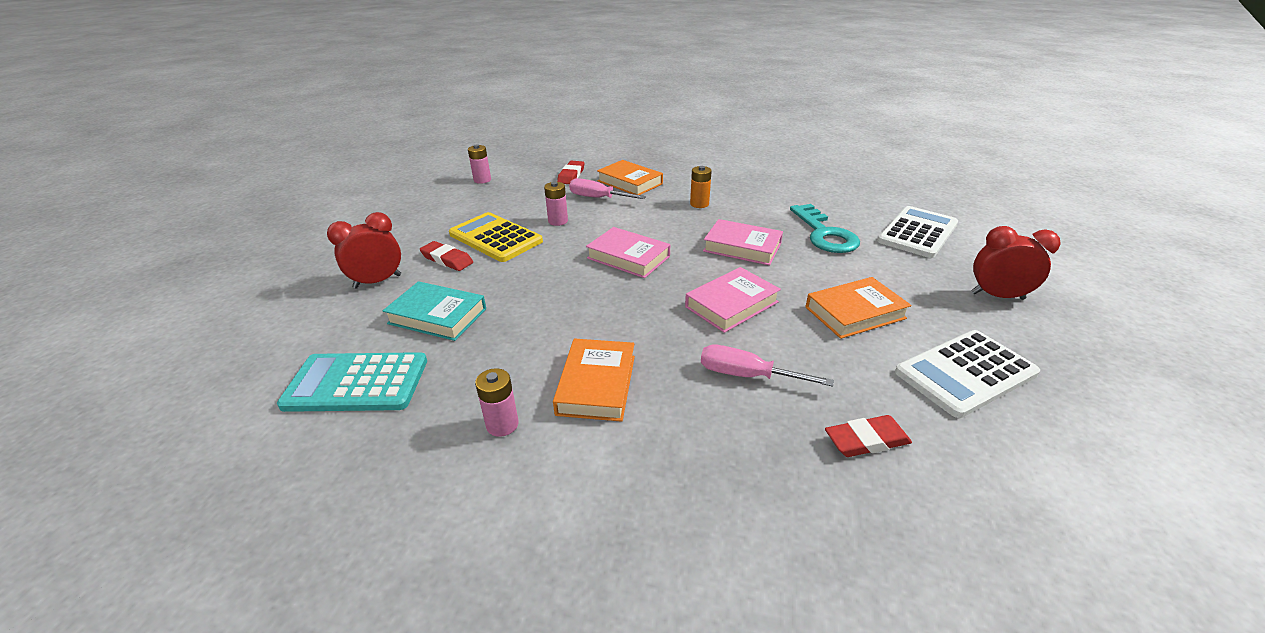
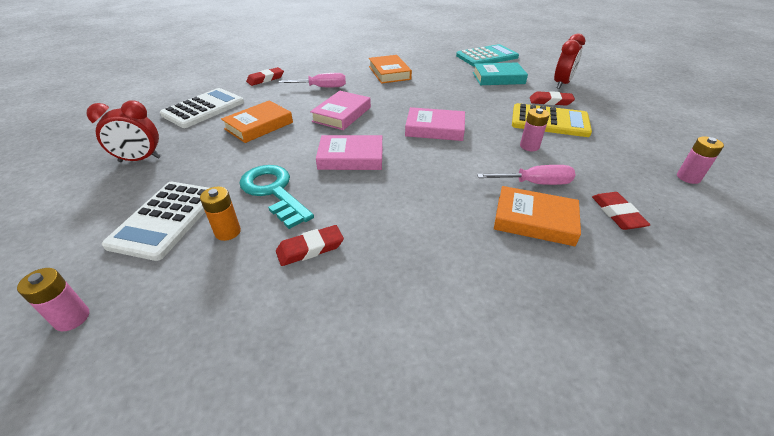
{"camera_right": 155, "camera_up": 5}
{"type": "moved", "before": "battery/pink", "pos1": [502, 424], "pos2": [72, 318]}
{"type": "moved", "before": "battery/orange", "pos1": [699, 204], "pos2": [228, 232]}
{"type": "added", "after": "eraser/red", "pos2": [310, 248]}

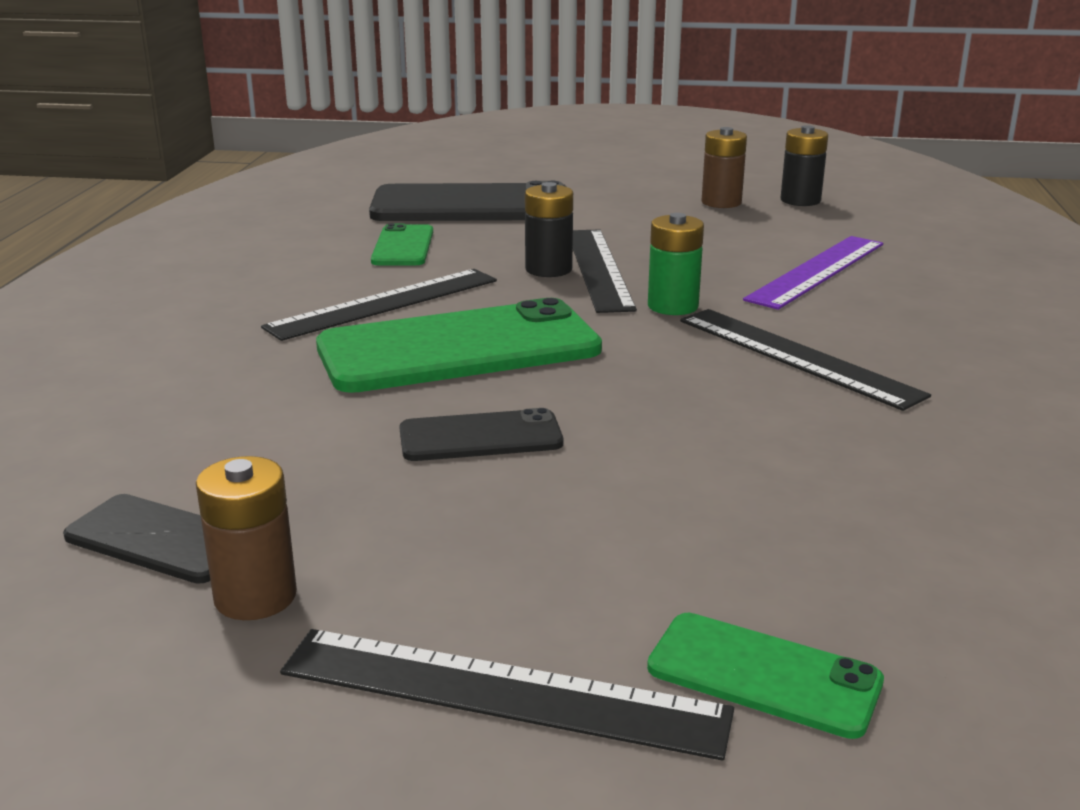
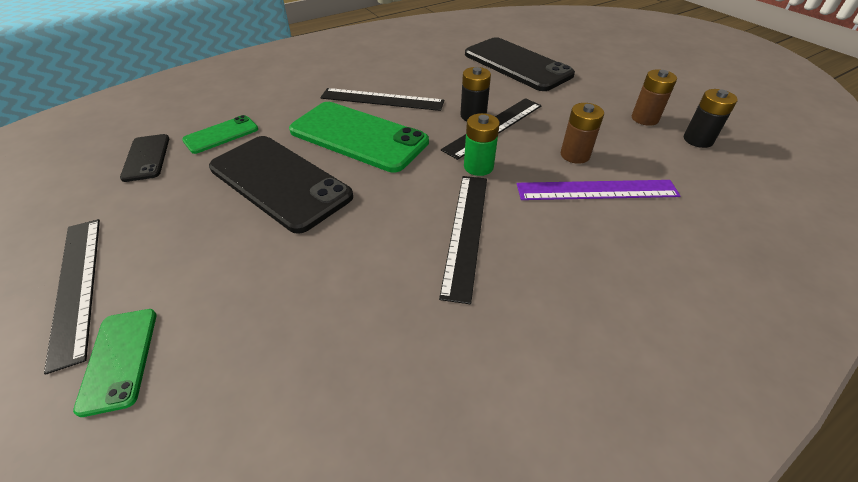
{"camera_right": 50, "camera_up": 20}
{"type": "moved", "before": "battery/brown", "pos1": [255, 597], "pos2": [575, 155]}
{"type": "moved", "before": "phone/green", "pos1": [403, 246], "pos2": [221, 135]}
{"type": "resized", "before": "phone/black", "pos1": [480, 437], "pos2": [280, 182], "scale": 1.98}

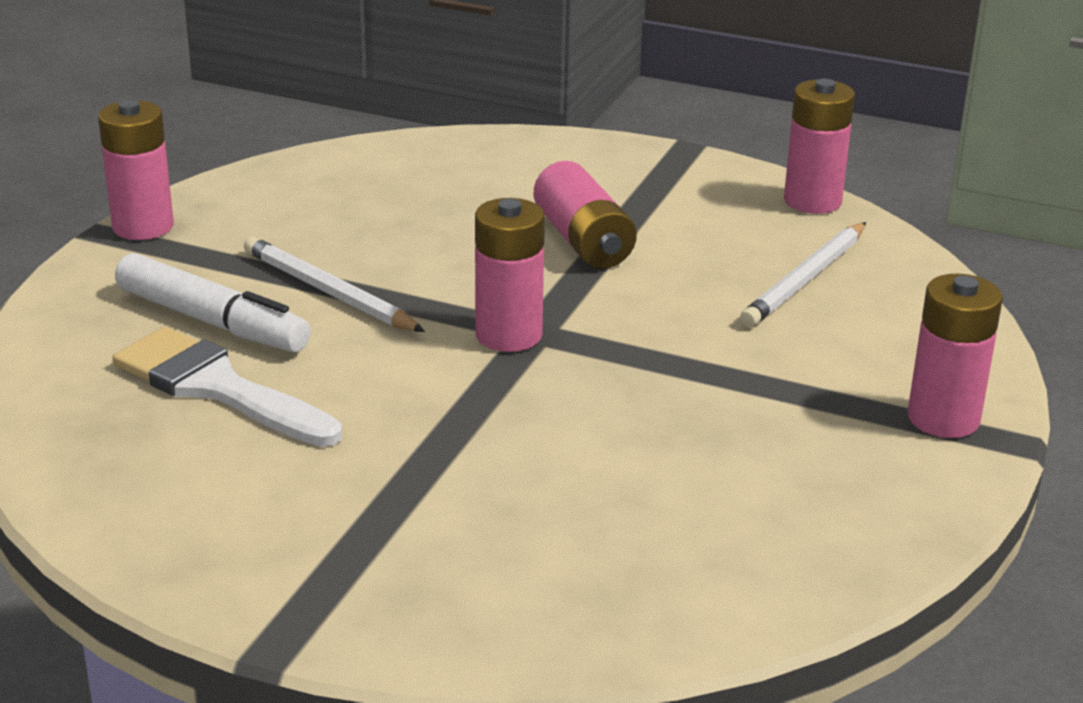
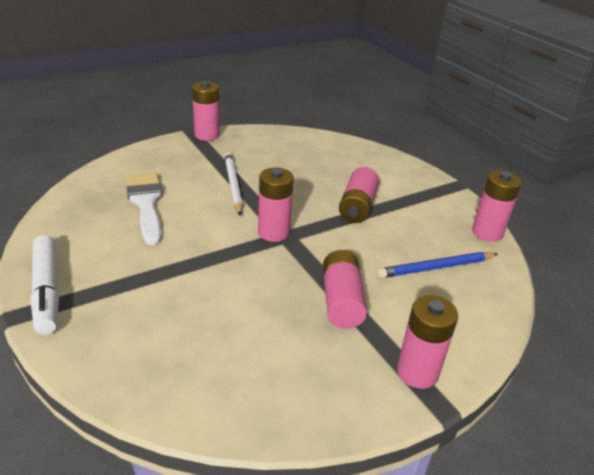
{"camera_right": 35, "camera_up": 5}
{"type": "moved", "before": "marker/white", "pos1": [212, 321], "pos2": [47, 290]}
{"type": "recoloured", "before": "pencil/white", "after": "pencil/blue", "pos1": [805, 279], "pos2": [436, 267]}
{"type": "added", "after": "battery/pink", "pos2": [341, 300]}

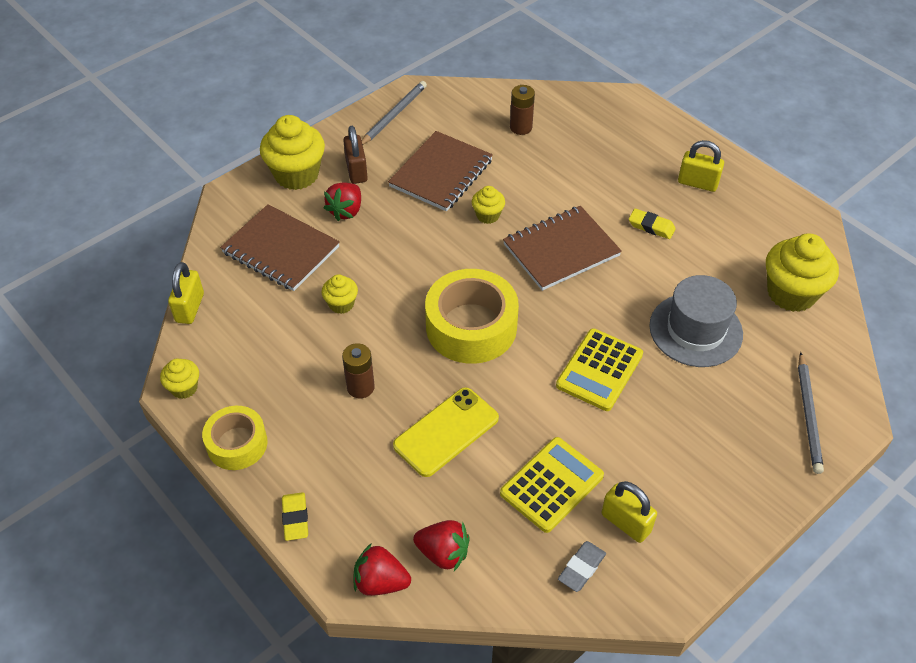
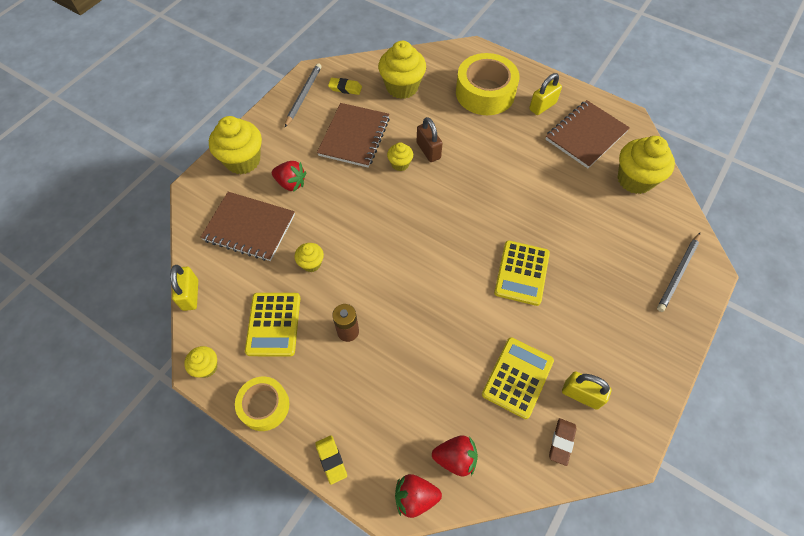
{"camera_right": -15, "camera_up": 10}
{"type": "turned", "before": "strawberry/red", "pos1": [346, 211], "pos2": [291, 183], "turn": -75}
{"type": "moved", "before": "padlock/brown", "pos1": [356, 171], "pos2": [428, 150]}
{"type": "removed", "before": "phone/yellow", "pos1": [446, 432]}
{"type": "moved", "before": "tape/yellow", "pos1": [471, 326], "pos2": [485, 93]}
{"type": "moved", "before": "notebook/brown", "pos1": [561, 250], "pos2": [586, 135]}
{"type": "replaced", "before": "battery/brown", "after": "cupcake/yellow", "pos1": [521, 127], "pos2": [402, 87]}
{"type": "recoloured", "before": "eraser/grey", "after": "eraser/brown", "pos1": [581, 568], "pos2": [561, 442]}
{"type": "moved", "before": "eraser/yellow", "pos1": [651, 226], "pos2": [345, 88]}
{"type": "removed", "before": "hat/grey", "pos1": [695, 330]}
{"type": "turned", "before": "padlock/yellow", "pos1": [697, 183], "pos2": [542, 106], "turn": -45}
{"type": "turned", "before": "pencil/grey", "pos1": [808, 415], "pos2": [678, 273], "turn": 45}
{"type": "added", "after": "calculator/yellow", "pos2": [273, 324]}

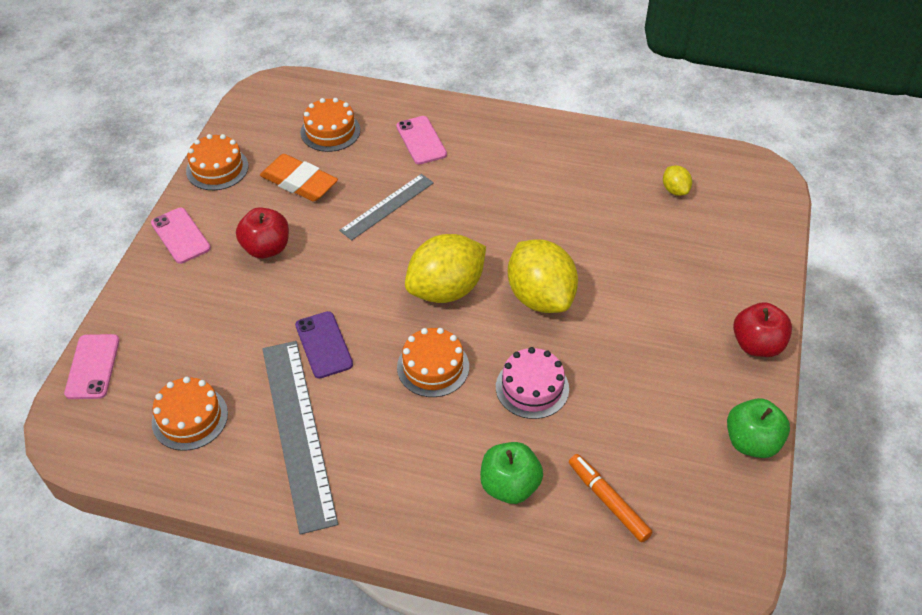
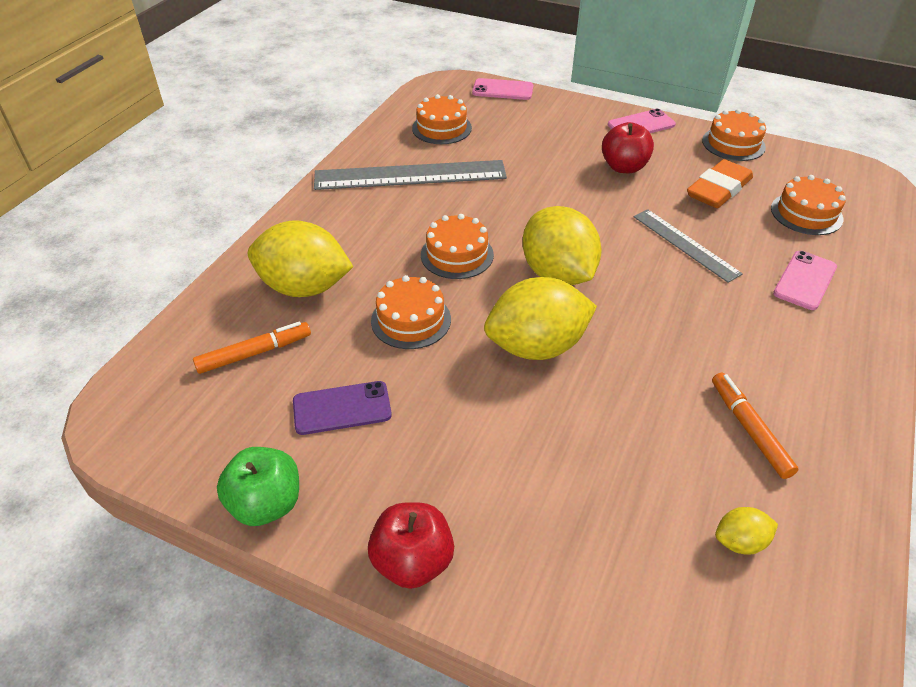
{"camera_right": 100, "camera_up": -5}
{"type": "moved", "before": "phone/purple", "pos1": [323, 345], "pos2": [342, 408]}
{"type": "turned", "before": "phone/pink", "pos1": [421, 140], "pos2": [805, 280], "turn": -45}
{"type": "replaced", "before": "apple/green", "after": "lemon/yellow", "pos1": [509, 485], "pos2": [304, 287]}
{"type": "recoloured", "before": "cake/pink", "after": "cake/orange", "pos1": [532, 387], "pos2": [411, 320]}
{"type": "added", "after": "marker/orange", "pos2": [749, 429]}

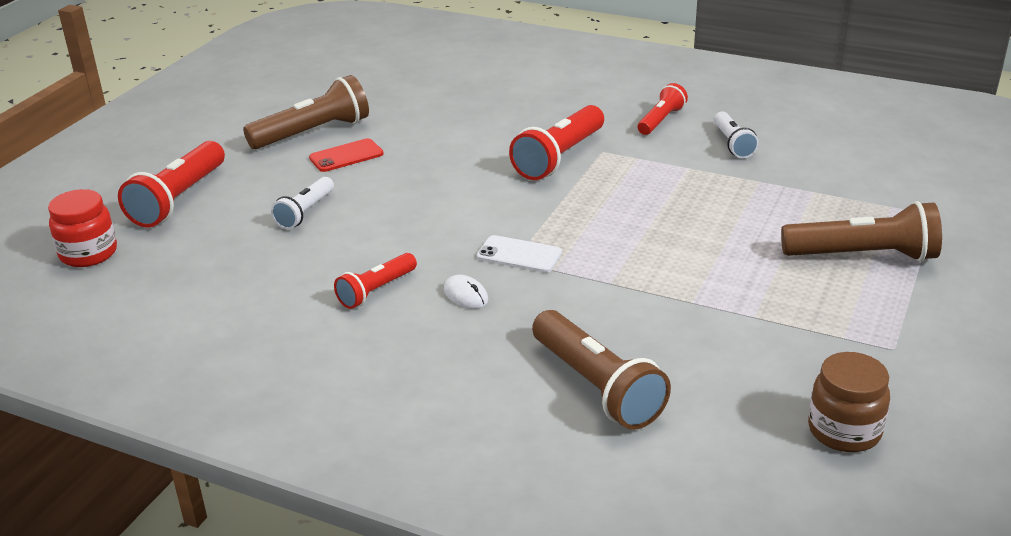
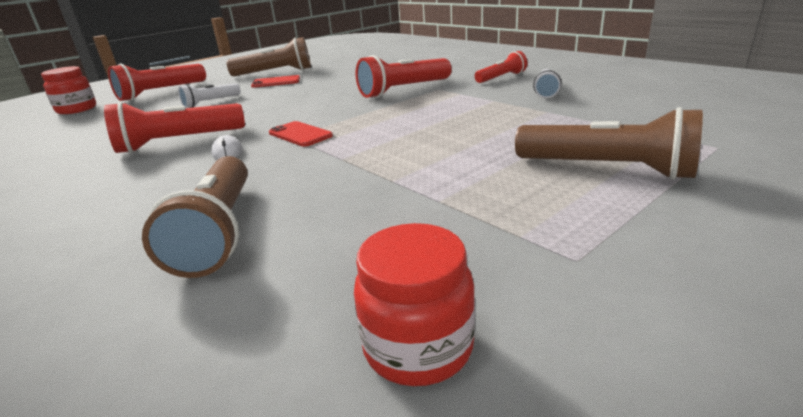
{"camera_right": 25, "camera_up": -5}
{"type": "resized", "before": "flashlight/red", "pos1": [376, 290], "pos2": [178, 142], "scale": 1.68}
{"type": "recoloured", "before": "phone/white", "after": "phone/red", "pos1": [519, 255], "pos2": [300, 134]}
{"type": "recoloured", "before": "jar/brown", "after": "jar/red", "pos1": [844, 431], "pos2": [418, 347]}

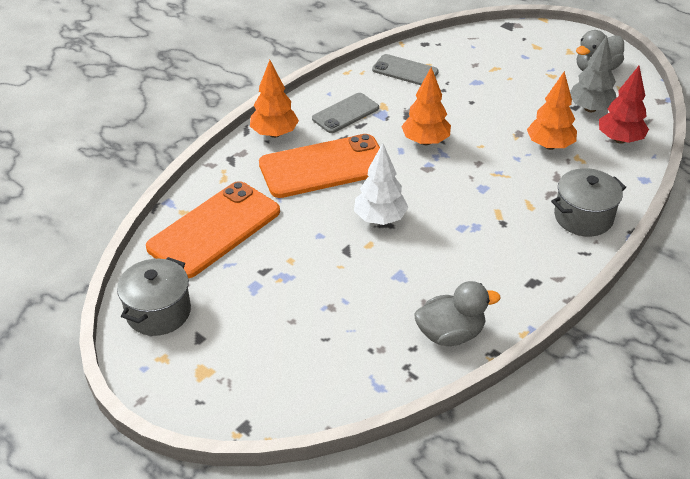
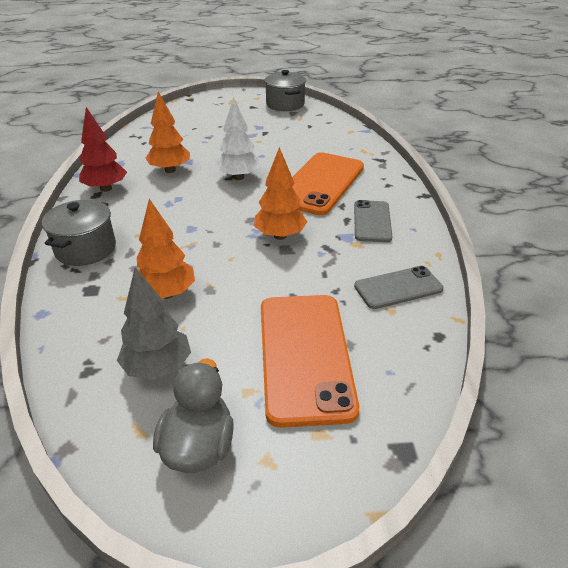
{"camera_right": 135, "camera_up": -5}
{"type": "moved", "before": "phone/orange", "pos1": [214, 229], "pos2": [305, 355]}
{"type": "moved", "before": "tree/orange", "pos1": [274, 134], "pos2": [170, 170]}
{"type": "removed", "before": "duck/grey", "pos1": [450, 334]}
{"type": "moved", "before": "tree/red", "pos1": [619, 139], "pos2": [106, 188]}

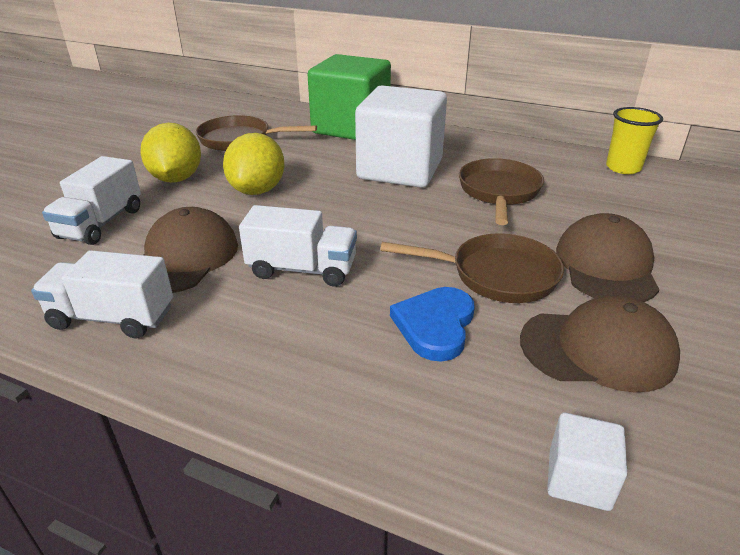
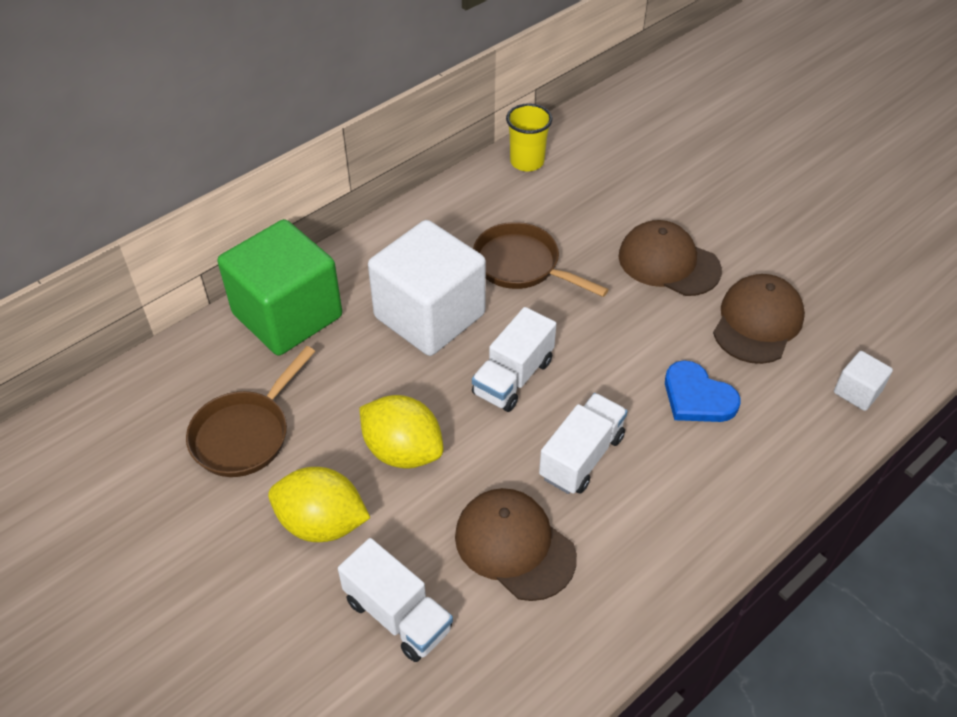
{"camera_right": -65, "camera_up": 15}
{"type": "moved", "before": "truck/white", "pos1": [112, 317], "pos2": [513, 377]}
{"type": "removed", "before": "pan/brown", "pos1": [496, 275]}

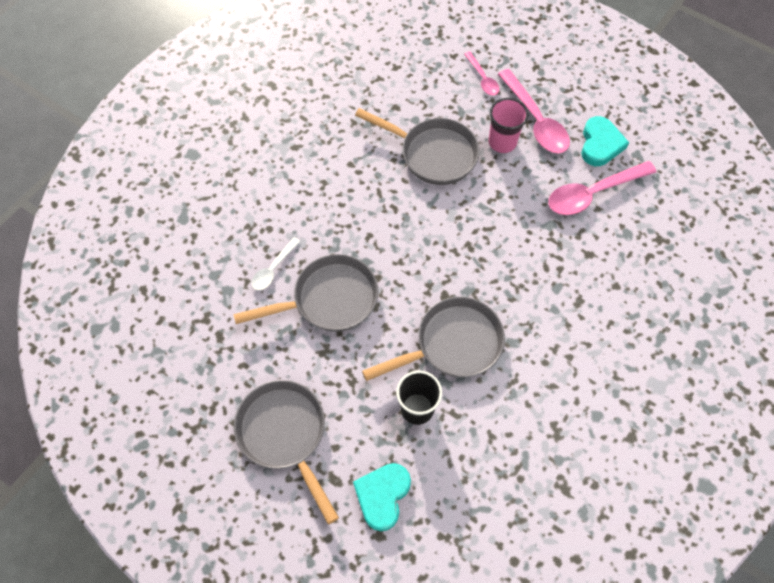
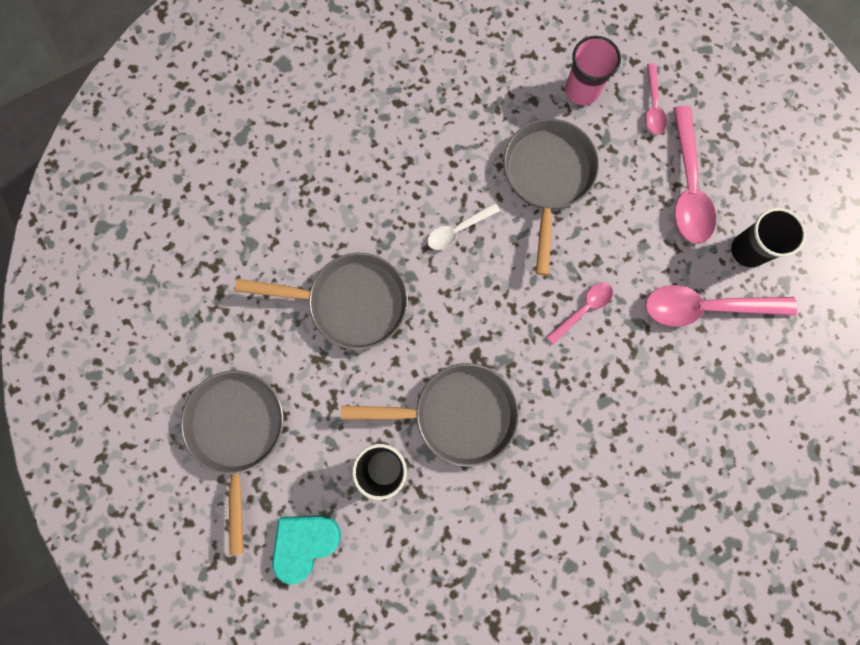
{"camera_right": 25, "camera_up": 15}
{"type": "moved", "before": "spoon/white", "pos1": [273, 269], "pos2": [458, 230]}
{"type": "turned", "before": "pan/grey", "pos1": [433, 154], "pos2": [547, 178], "turn": -135}
{"type": "moved", "before": "cup/pink", "pos1": [502, 142], "pos2": [582, 90]}
{"type": "replaced", "before": "heart/turquoise", "after": "cup/black", "pos1": [600, 144], "pos2": [748, 250]}
{"type": "added", "after": "spoon/pink", "pos2": [583, 309]}

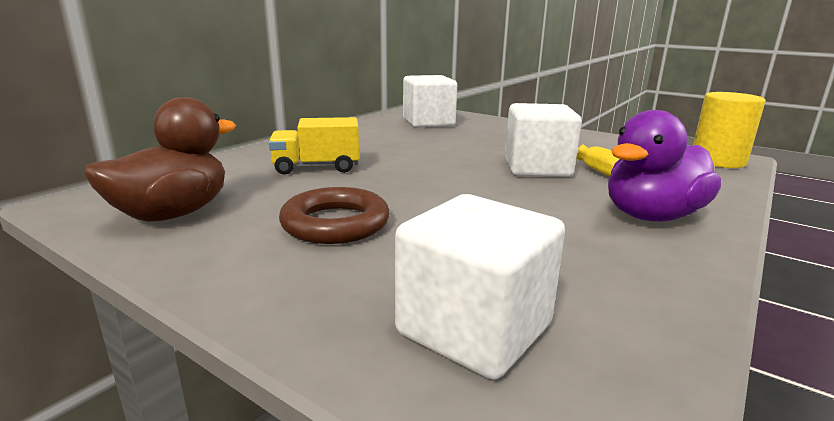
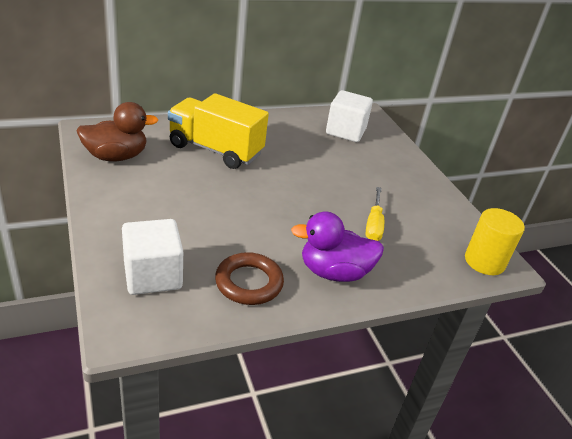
{"camera_right": 30, "camera_up": 15}
{"type": "resized", "before": "truck/yellow", "pos1": [316, 168], "pos2": [215, 150], "scale": 1.7}
{"type": "moved", "before": "ring/brown", "pos1": [335, 223], "pos2": [249, 283]}
{"type": "removed", "before": "cube/white", "pos1": [537, 168]}

